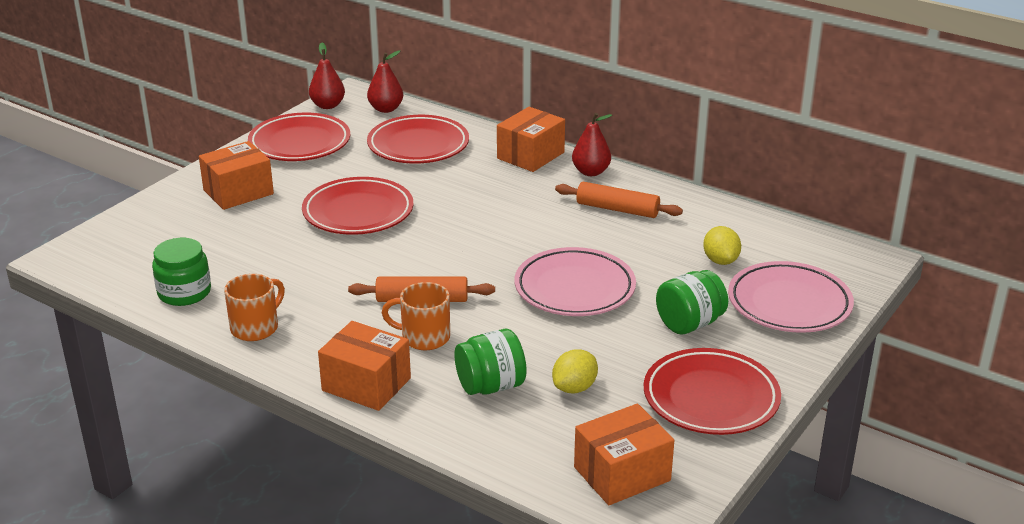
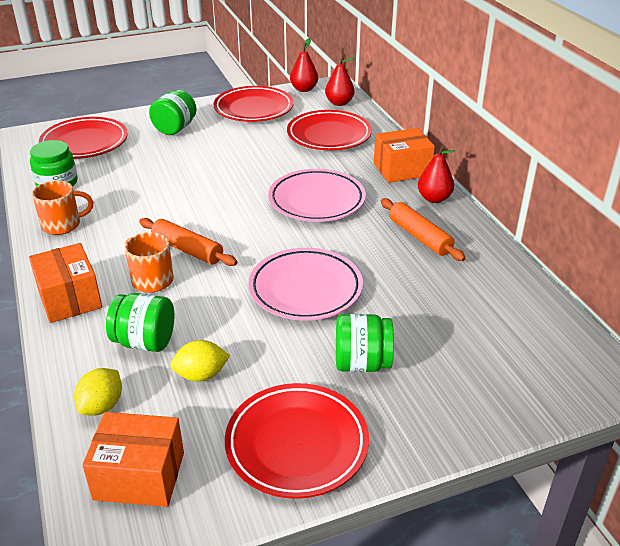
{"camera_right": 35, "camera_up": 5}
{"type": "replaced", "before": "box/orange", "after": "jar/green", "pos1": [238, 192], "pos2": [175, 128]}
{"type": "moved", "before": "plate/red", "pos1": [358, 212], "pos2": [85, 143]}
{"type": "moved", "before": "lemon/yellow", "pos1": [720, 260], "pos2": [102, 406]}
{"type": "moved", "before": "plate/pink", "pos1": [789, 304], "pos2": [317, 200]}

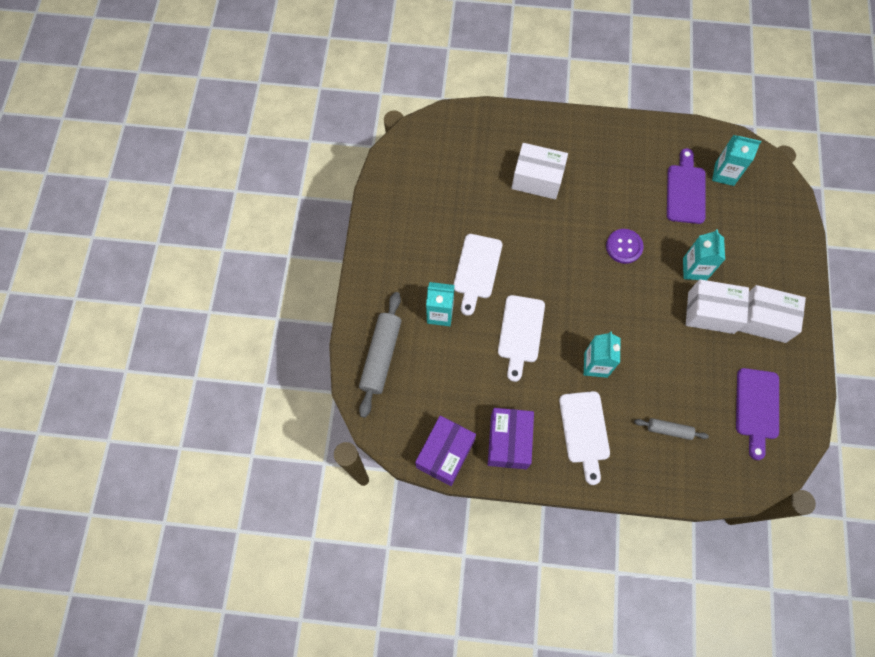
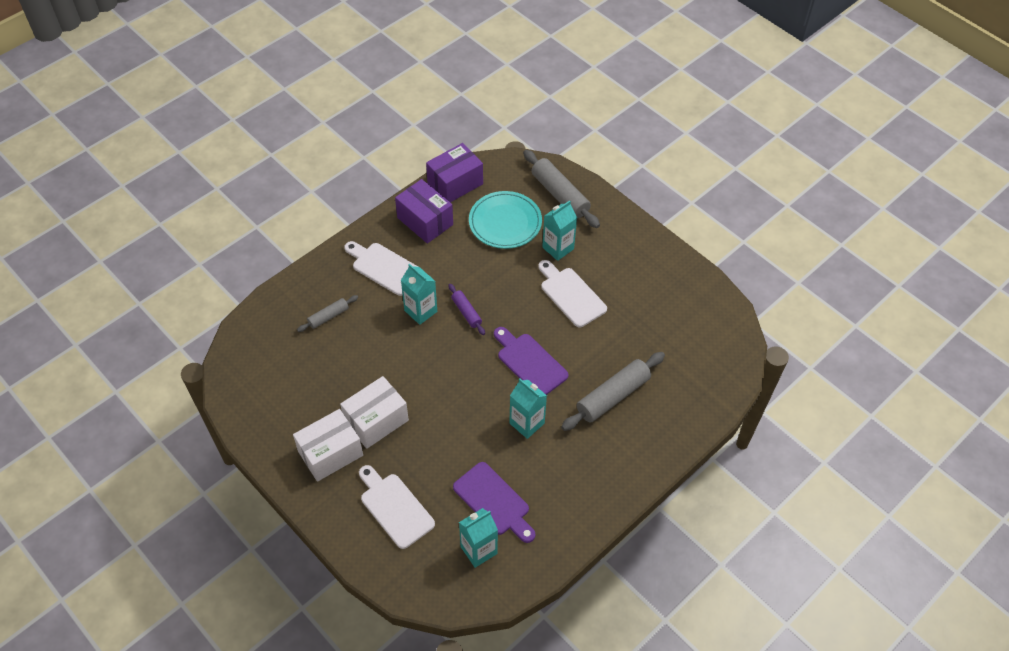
{"camera_right": 130, "camera_up": -15}
{"type": "turned", "before": "box/purple", "pos1": [445, 454], "pos2": [455, 183], "turn": 75}
{"type": "moved", "before": "cutting board/white", "pos1": [520, 333], "pos2": [394, 508]}
{"type": "replaced", "before": "box/white", "after": "rolling pin/grey", "pos1": [537, 179], "pos2": [613, 396]}
{"type": "removed", "before": "button/purple", "pos1": [624, 247]}
{"type": "moved", "before": "carton/turquoise", "pos1": [694, 269], "pos2": [527, 423]}
{"type": "moved", "before": "cutting board/purple", "pos1": [757, 408], "pos2": [529, 362]}
{"type": "added", "after": "rolling pin/purple", "pos2": [466, 312]}
{"type": "added", "after": "plate/turquoise", "pos2": [505, 222]}

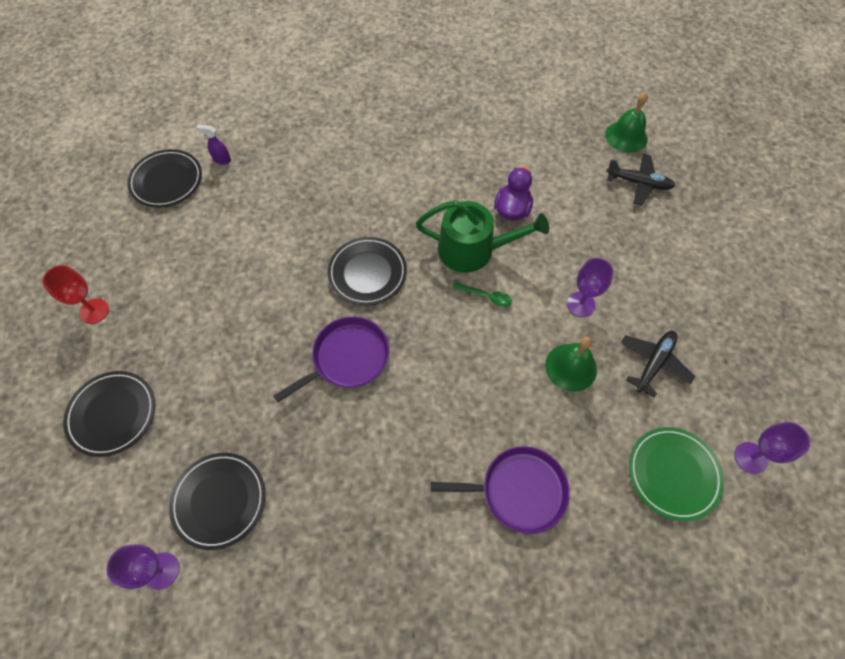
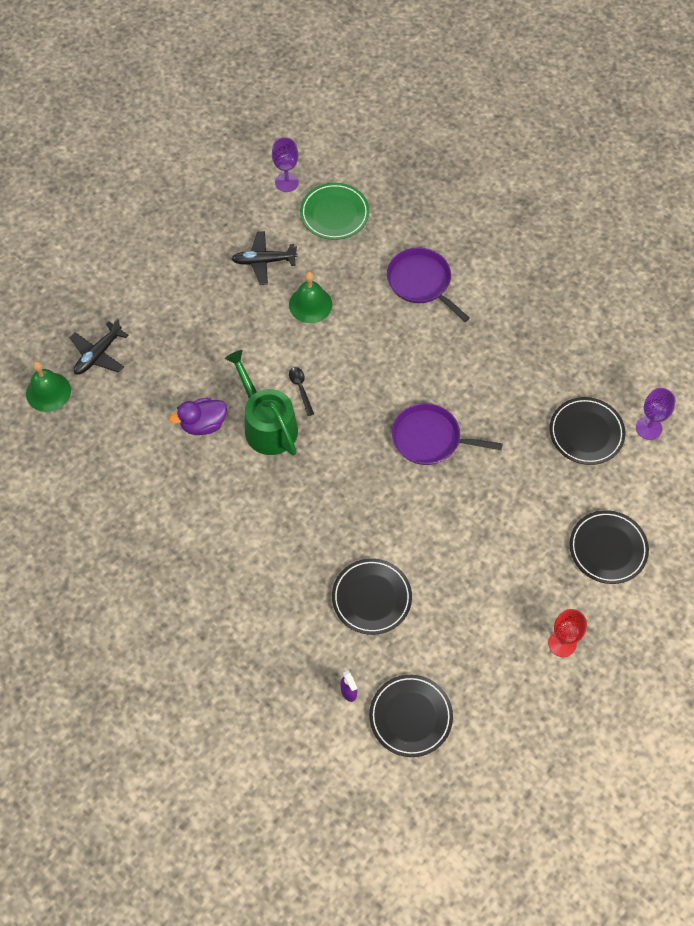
{"camera_right": -130, "camera_up": 0}
{"type": "moved", "before": "plate/black", "pos1": [367, 273], "pos2": [371, 598]}
{"type": "recoloured", "before": "spoon/green", "after": "spoon/black", "pos1": [486, 296], "pos2": [300, 388]}
{"type": "removed", "before": "goblet/purple", "pos1": [580, 304]}
{"type": "turned", "before": "plane/black", "pos1": [638, 183], "pos2": [98, 354], "turn": -120}

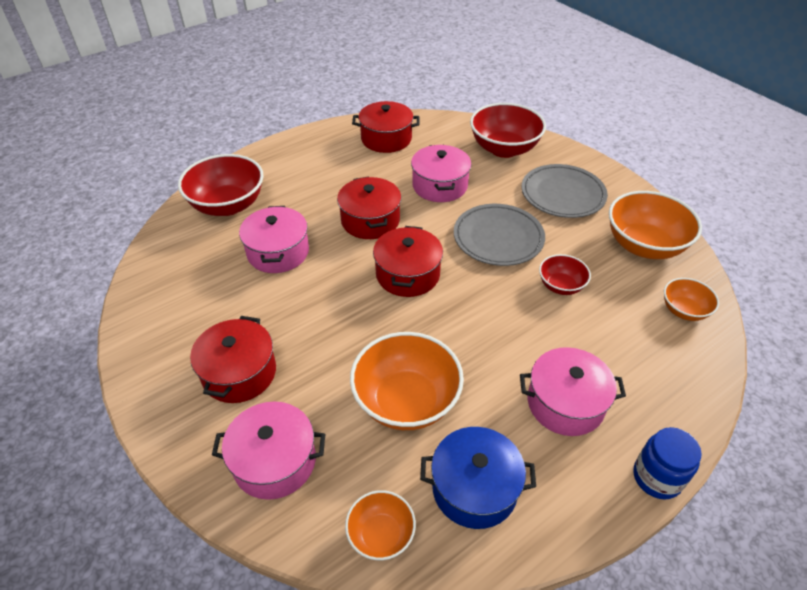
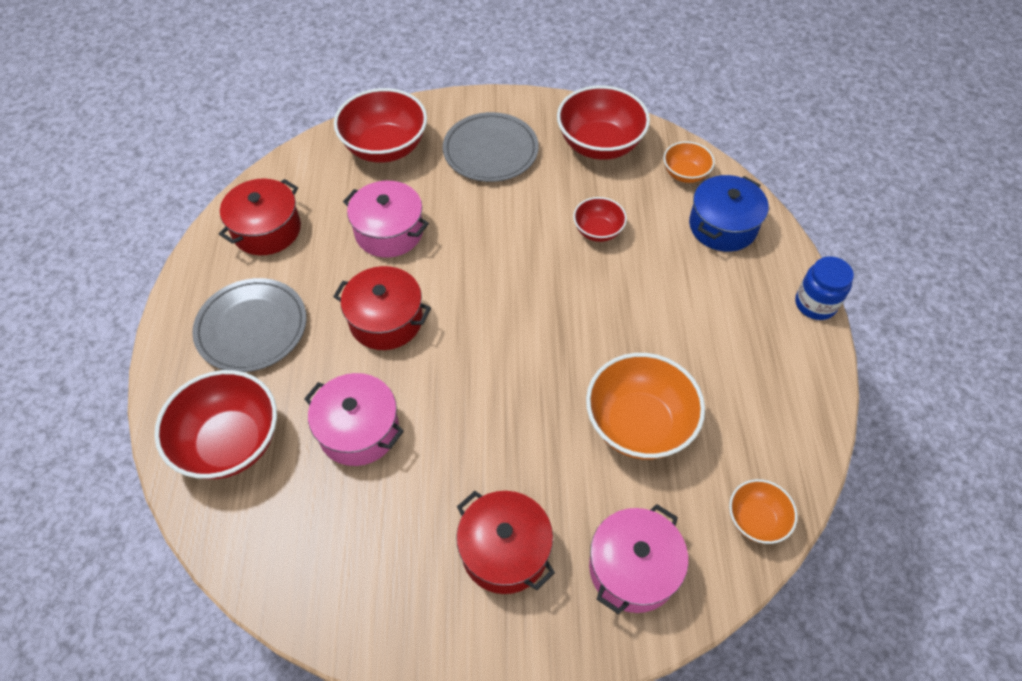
{"camera_right": -55, "camera_up": 10}
{"type": "removed", "before": "pot/red", "pos1": [407, 274]}
{"type": "moved", "before": "pot/blue", "pos1": [474, 488], "pos2": [722, 226]}
{"type": "moved", "before": "plate/grey", "pos1": [498, 238], "pos2": [252, 328]}
{"type": "removed", "before": "pot/pink", "pos1": [565, 403]}
{"type": "recoloured", "before": "bowl/orange", "after": "bowl/red", "pos1": [644, 245], "pos2": [599, 145]}

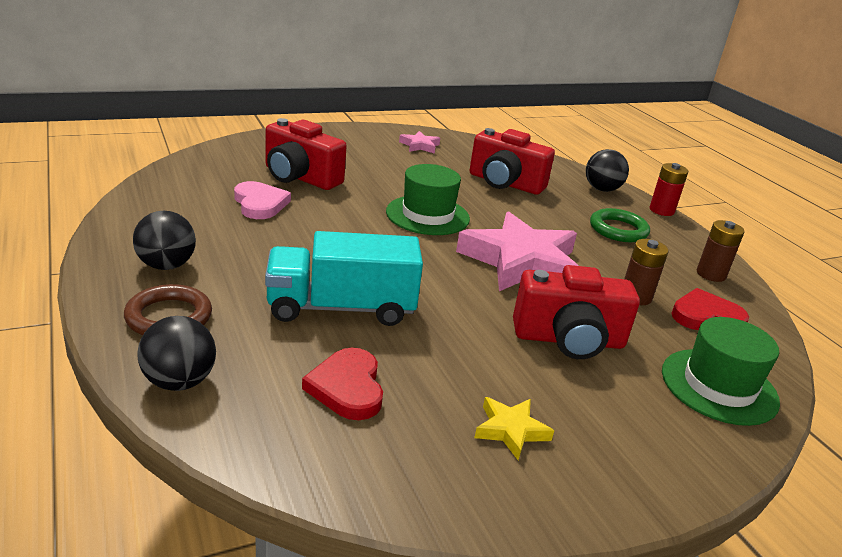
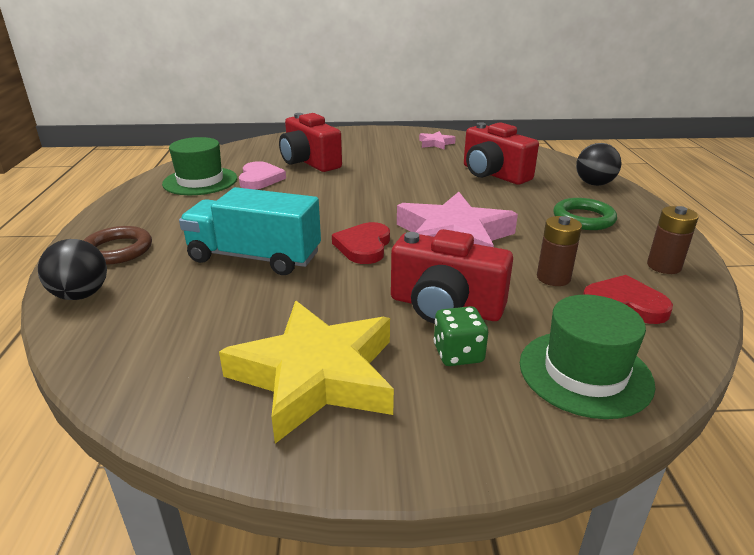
{"camera_right": 25, "camera_up": 0}
{"type": "removed", "before": "ball/black", "pos1": [166, 265]}
{"type": "moved", "before": "heart/red", "pos1": [347, 387], "pos2": [363, 246]}
{"type": "moved", "before": "hat/green", "pos1": [427, 215], "pos2": [200, 181]}
{"type": "resized", "before": "star/yellow", "pos1": [510, 430], "pos2": [316, 375], "scale": 2.28}
{"type": "removed", "before": "battery/red", "pos1": [661, 210]}
{"type": "added", "after": "dice/green", "pos2": [458, 354]}

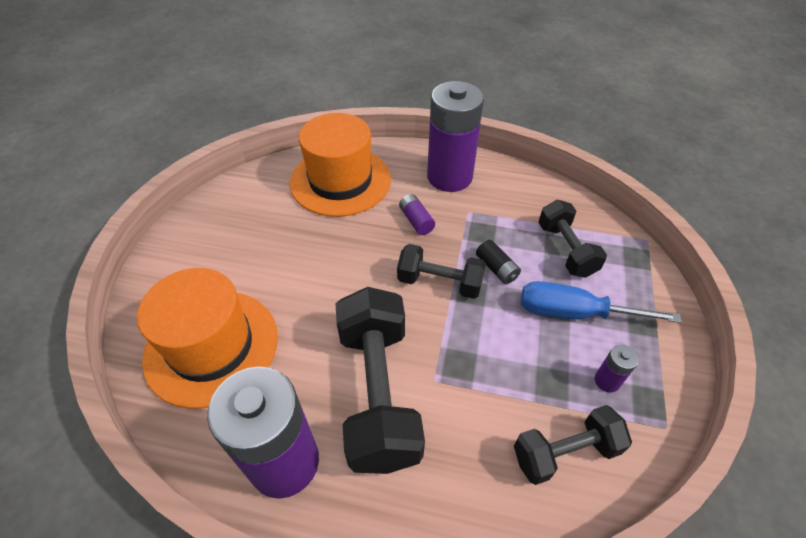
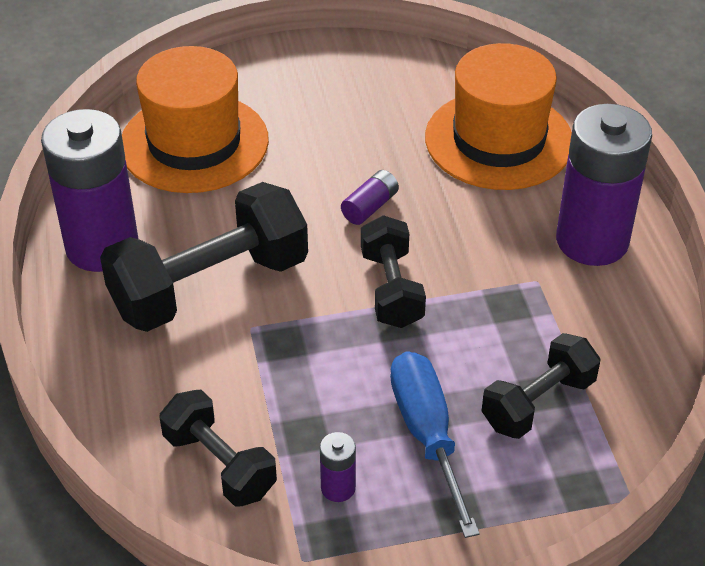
{"camera_right": 65, "camera_up": -5}
{"type": "moved", "before": "battery/purple", "pos1": [416, 221], "pos2": [370, 207]}
{"type": "removed", "before": "battery/black", "pos1": [496, 268]}

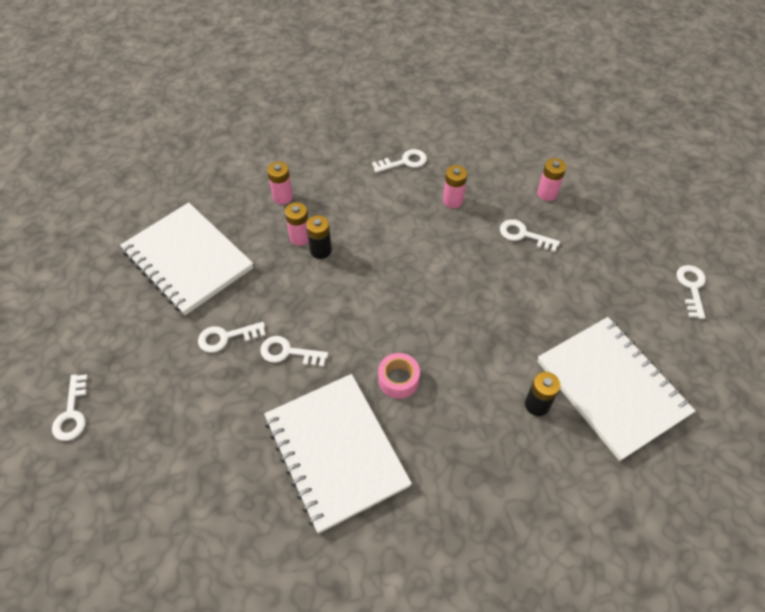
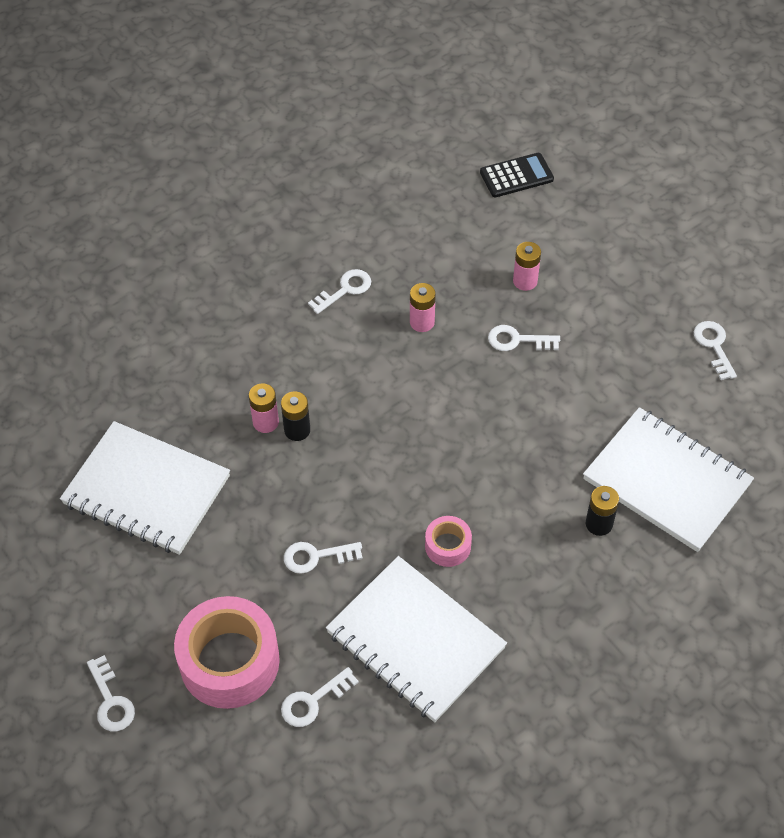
{"camera_right": -20, "camera_up": 0}
{"type": "moved", "before": "key/white", "pos1": [226, 337], "pos2": [313, 701]}
{"type": "removed", "before": "battery/pink", "pos1": [283, 197]}
{"type": "added", "after": "tape/pink", "pos2": [229, 661]}
{"type": "added", "after": "calculator/black", "pos2": [516, 176]}

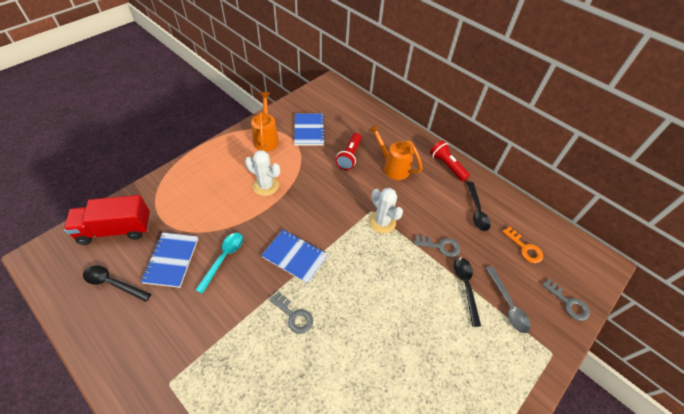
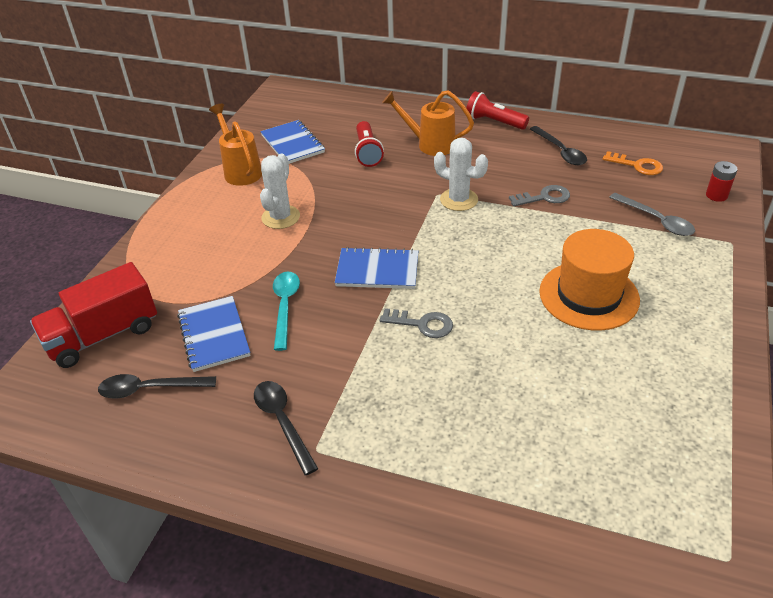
{"camera_right": -20, "camera_up": -10}
{"type": "turned", "before": "cactus/white", "pos1": [265, 186], "pos2": [280, 217], "turn": -75}
{"type": "moved", "before": "spoon/black", "pos1": [465, 286], "pos2": [282, 422]}
{"type": "replaced", "before": "key/grey", "after": "battery/red", "pos1": [568, 303], "pos2": [716, 195]}
{"type": "added", "after": "hat/orange", "pos2": [588, 295]}

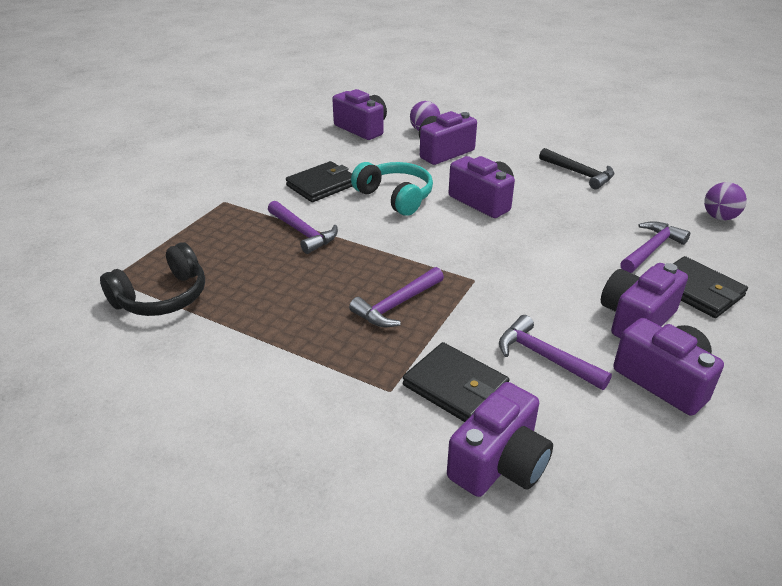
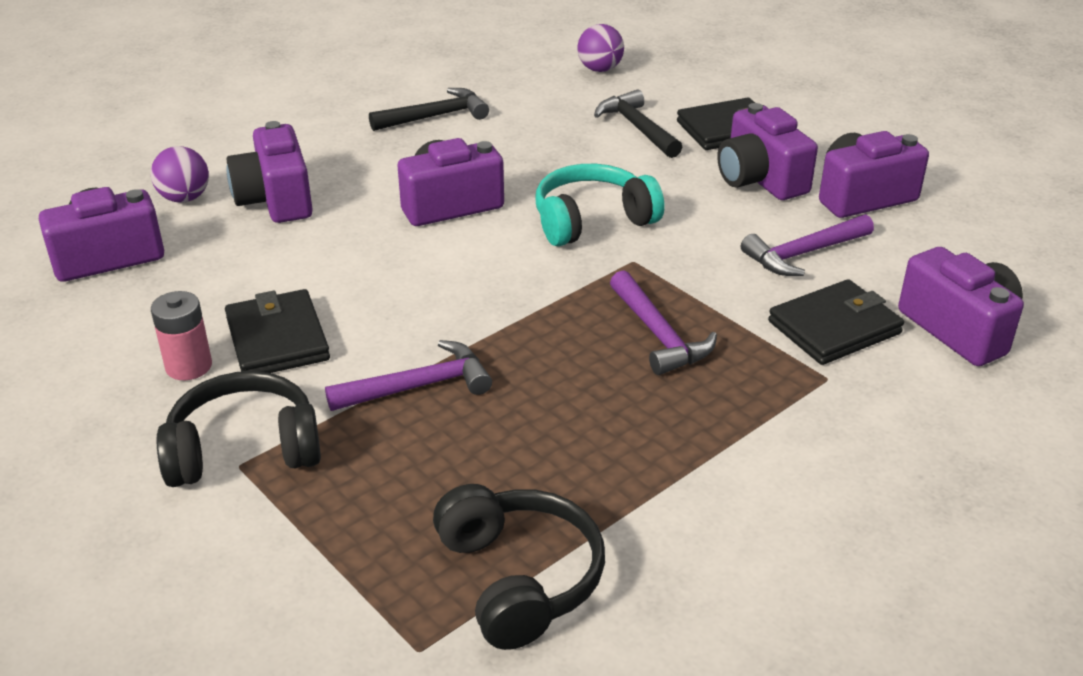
{"camera_right": -70, "camera_up": 0}
{"type": "moved", "before": "headphones/turquoise", "pos1": [395, 197], "pos2": [592, 220]}
{"type": "recoloured", "before": "hammer/purple", "after": "hammer/black", "pos1": [651, 249], "pos2": [637, 128]}
{"type": "added", "after": "battery/pink", "pos2": [189, 366]}
{"type": "added", "after": "headphones/black", "pos2": [244, 449]}

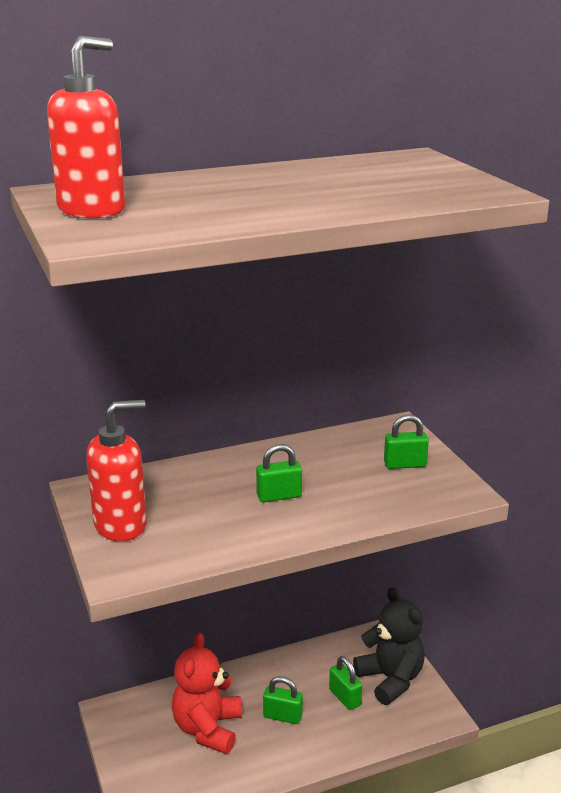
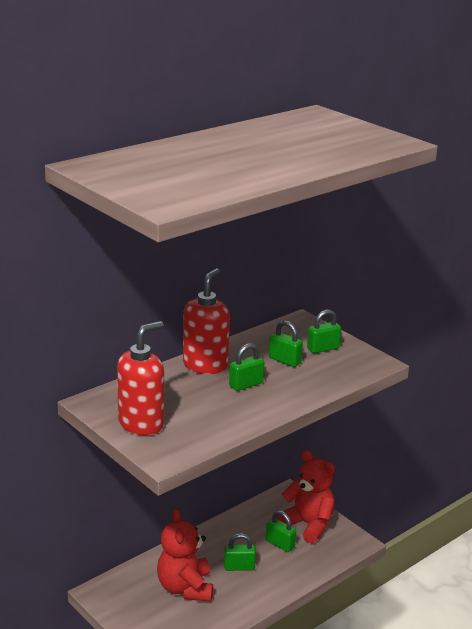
{"camera_right": -20, "camera_up": 0}
{"type": "moved", "before": "soap dispenser/red", "pos1": [92, 210], "pos2": [205, 365]}
{"type": "recoloured", "before": "teddy bear/black", "after": "teddy bear/red", "pos1": [390, 679], "pos2": [308, 524]}
{"type": "added", "after": "padlock/green", "pos2": [285, 360]}

